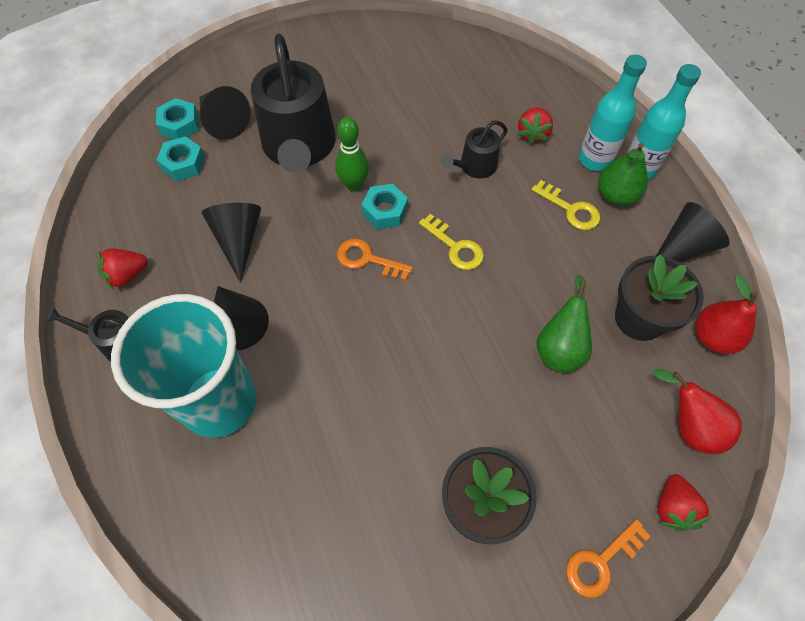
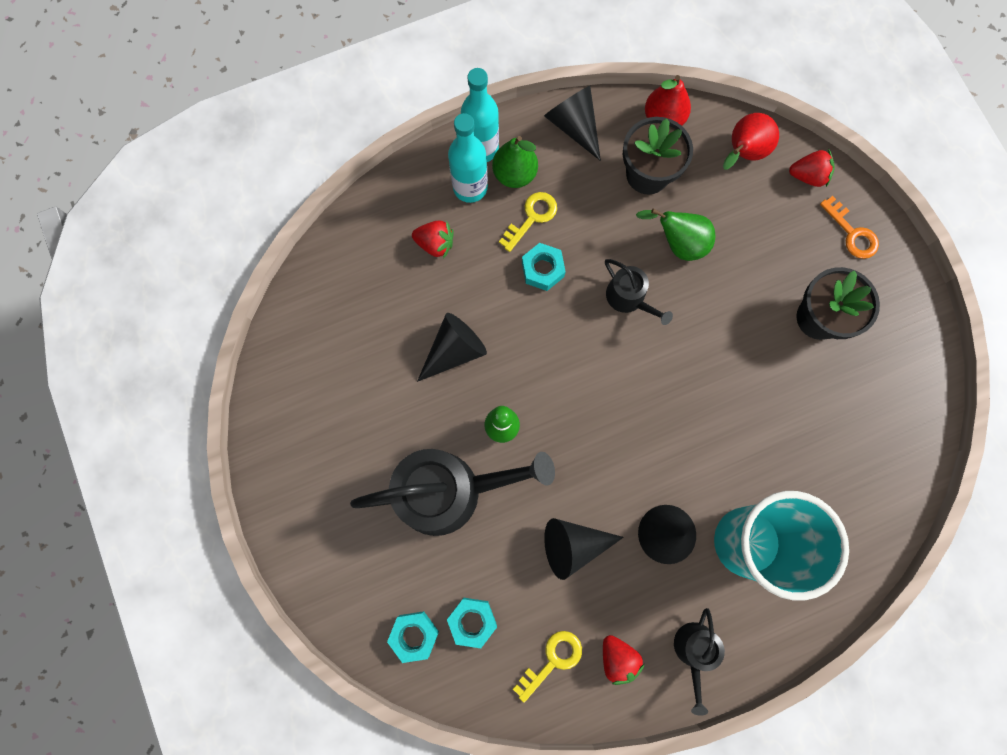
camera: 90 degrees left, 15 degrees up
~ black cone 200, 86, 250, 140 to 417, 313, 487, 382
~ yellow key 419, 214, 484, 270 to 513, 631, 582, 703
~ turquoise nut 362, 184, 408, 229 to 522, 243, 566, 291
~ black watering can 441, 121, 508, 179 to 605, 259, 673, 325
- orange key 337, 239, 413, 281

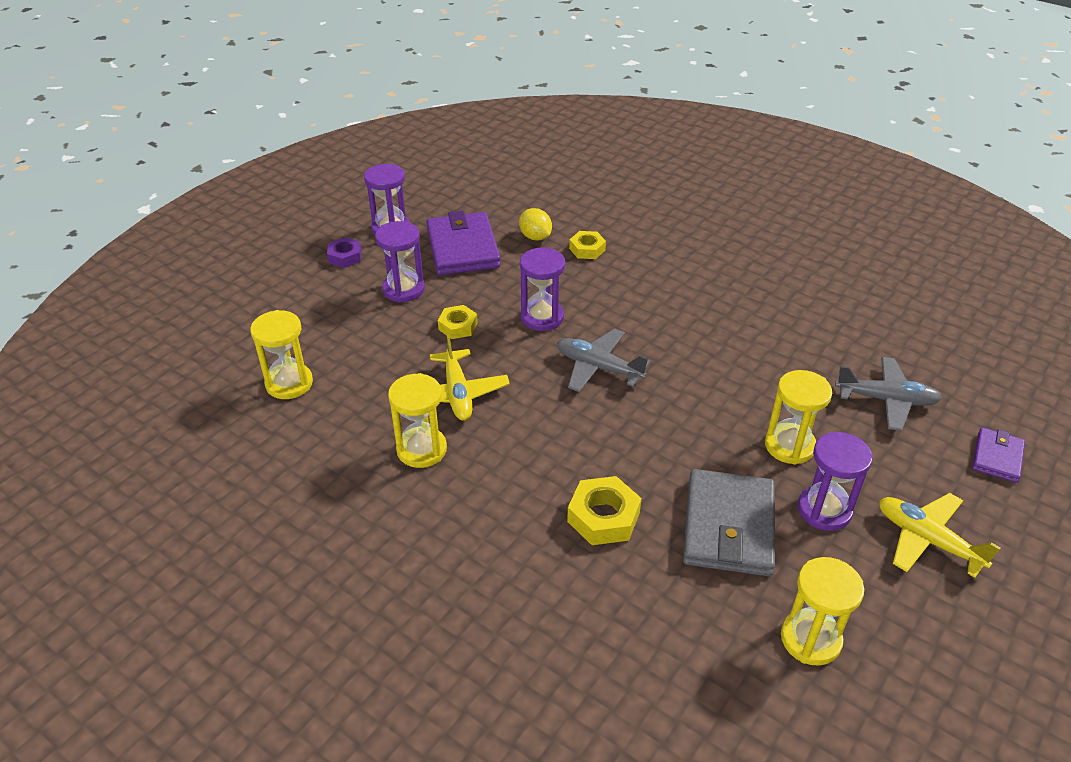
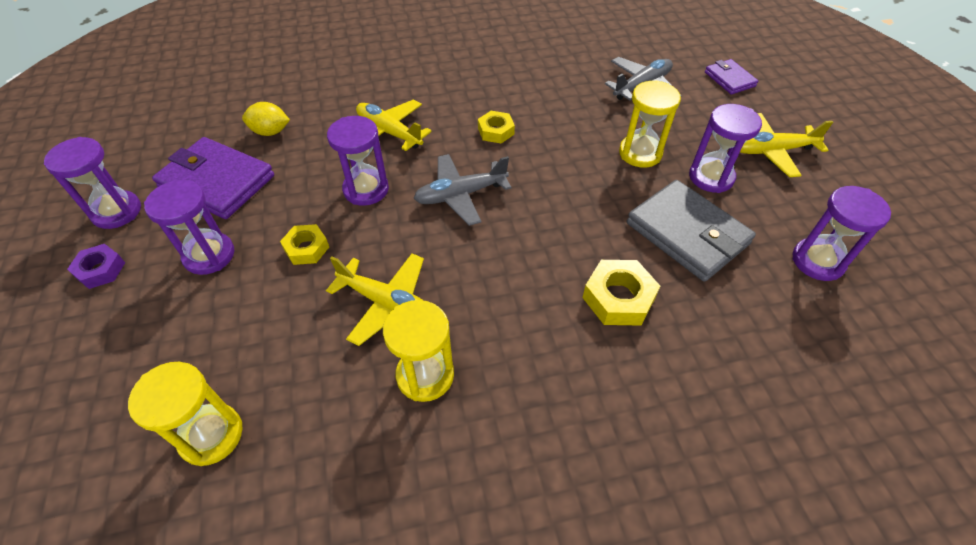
camera: 50 degrees left, 10 degrees up
+ yellow plane 356, 99, 432, 151
~ yellow nut 569, 231, 606, 259 to 478, 111, 515, 143
~ yellow hourglass 781, 557, 864, 666 to purple hourglass 793, 186, 891, 281

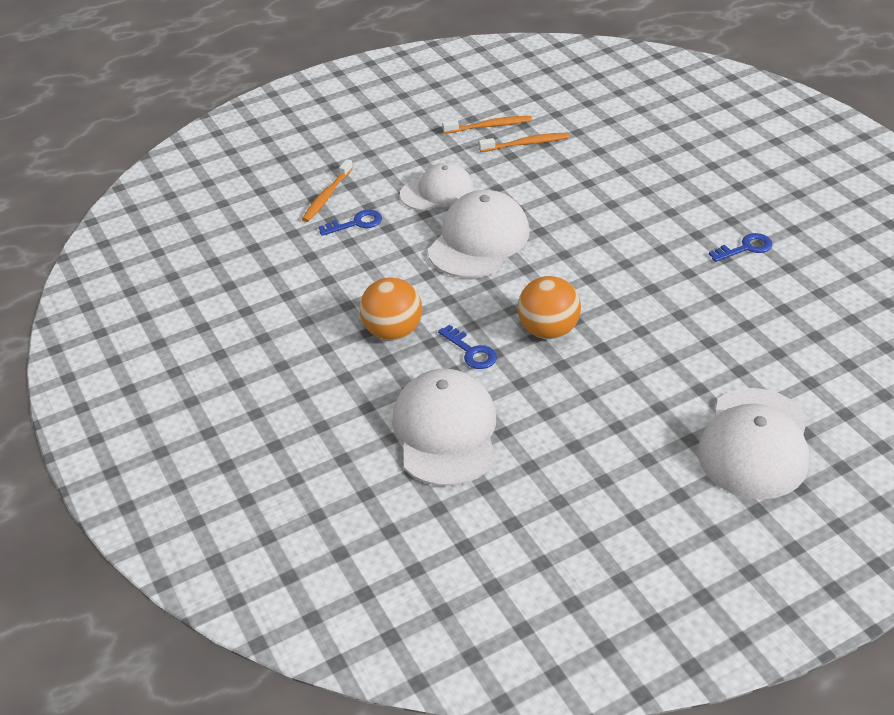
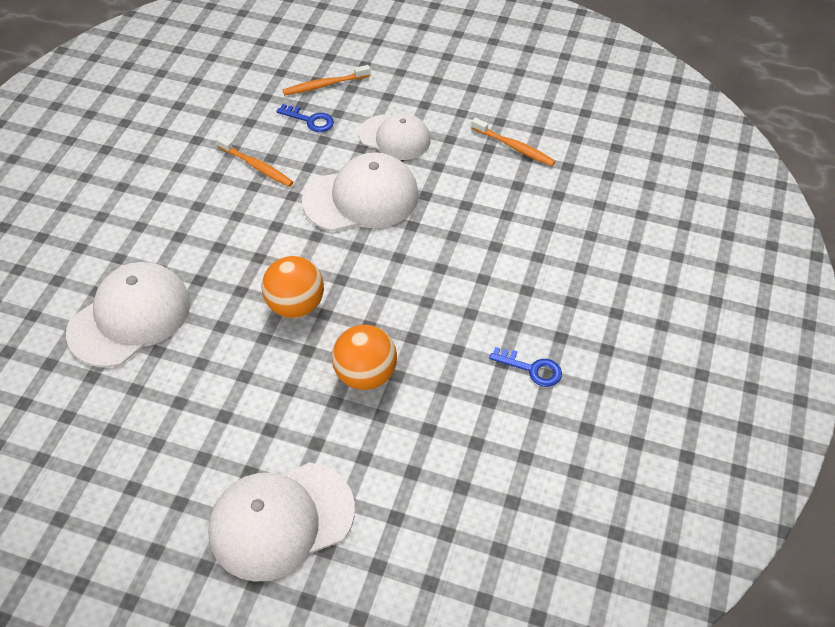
camera: 45 degrees right, 10 degrees up
~ orange toothbrush 442, 116, 532, 134 to 216, 136, 293, 187
~ orange ball 359, 278, 422, 340 to 332, 325, 397, 390
- blue key 438, 325, 497, 369

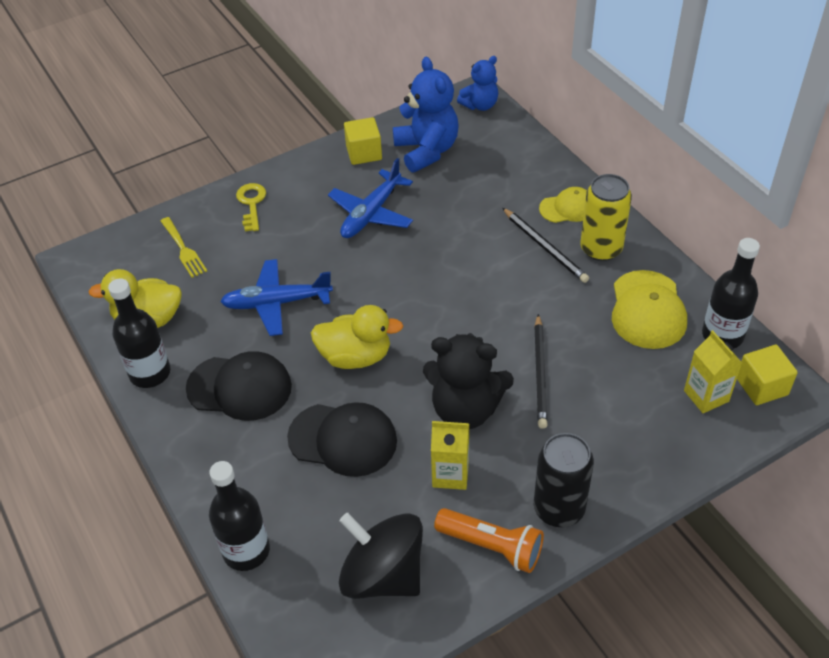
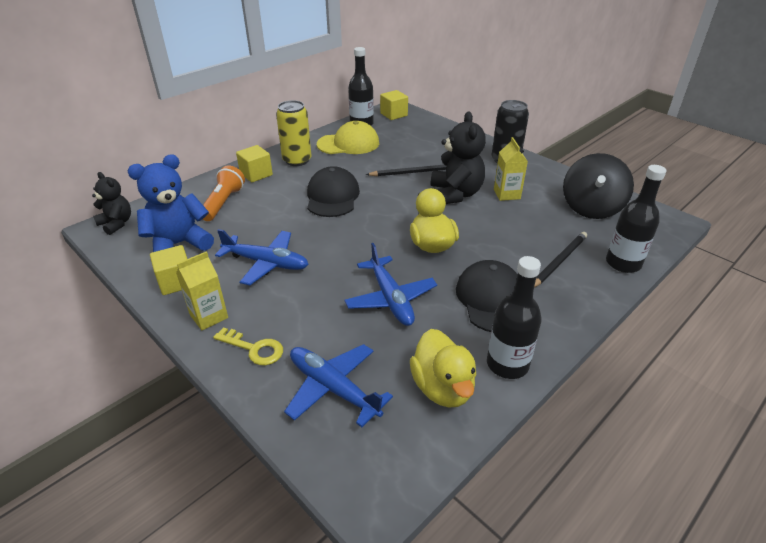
camera: 105 degrees left, 10 degrees down
~ blue teddy bear 457, 56, 498, 111 to black teddy bear 92, 172, 131, 235
~ yellow carton 684, 330, 742, 413 to 176, 251, 228, 330
~ orange flashlight 434, 508, 544, 573 to 203, 165, 245, 221
~ yellow key 236, 183, 266, 231 = 213, 327, 283, 365 135 degrees counterclockwise
~ yellow cap 539, 187, 587, 223 to yellow cube 236, 145, 273, 182
~ yellow fork 160, 217, 207, 278 to blue plane 284, 344, 393, 427
~ black cap 287, 402, 397, 477 to 307, 166, 360, 217
~ black pencil 502, 208, 589, 283 to 534, 232, 587, 288

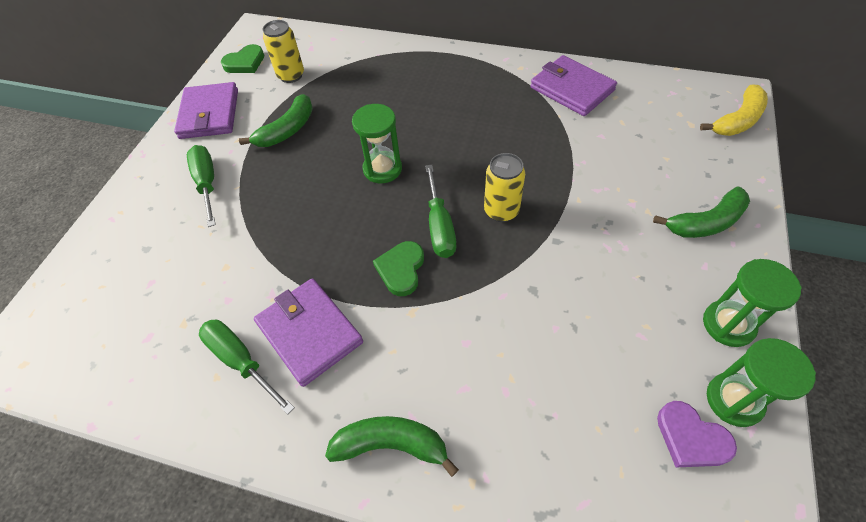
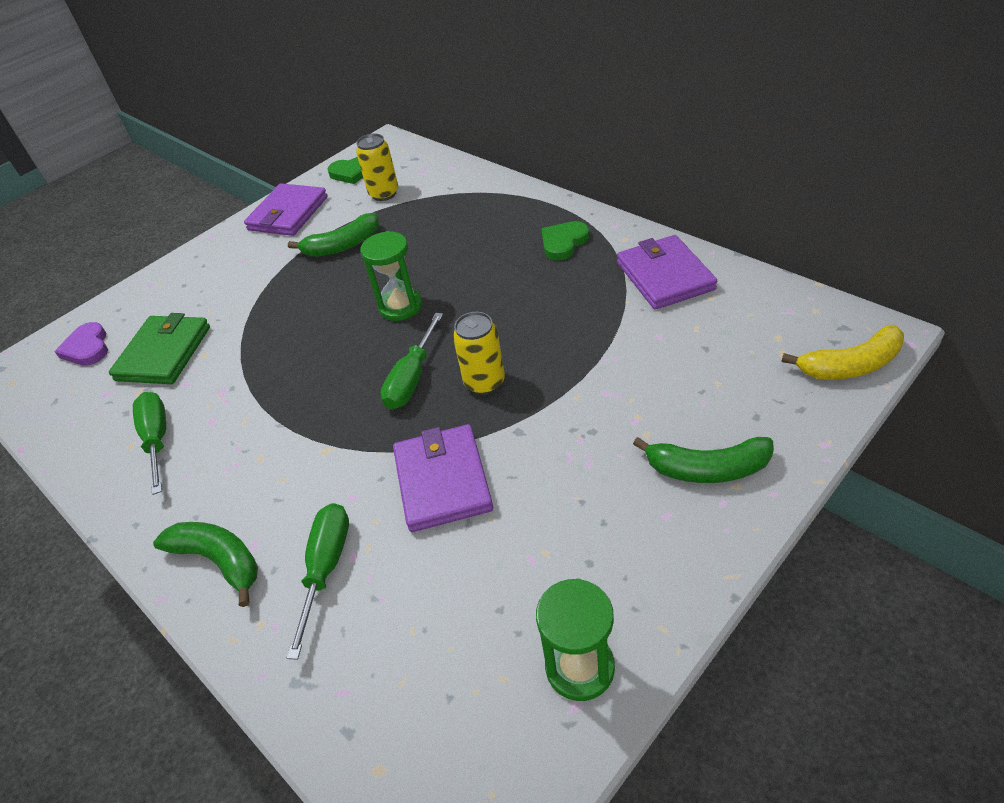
camera: 30 degrees right, 10 degrees down
~ purple heart 657, 401, 737, 467 to 55, 322, 108, 366
+ green wallet 109, 313, 210, 384
~ green screwdriver 187, 145, 216, 227 to 287, 503, 349, 660
~ purple wallet 254, 278, 363, 387 to 393, 424, 493, 532
~ green heart 373, 241, 424, 296 to 541, 221, 589, 260
- green hourglass 703, 259, 802, 347

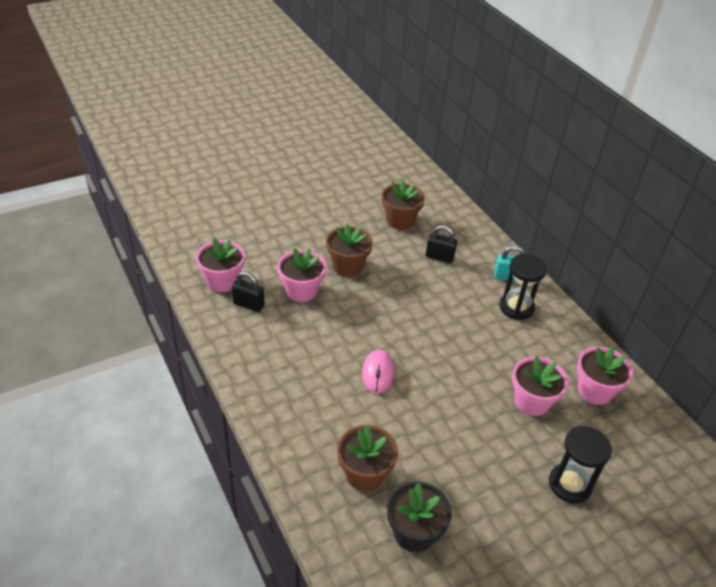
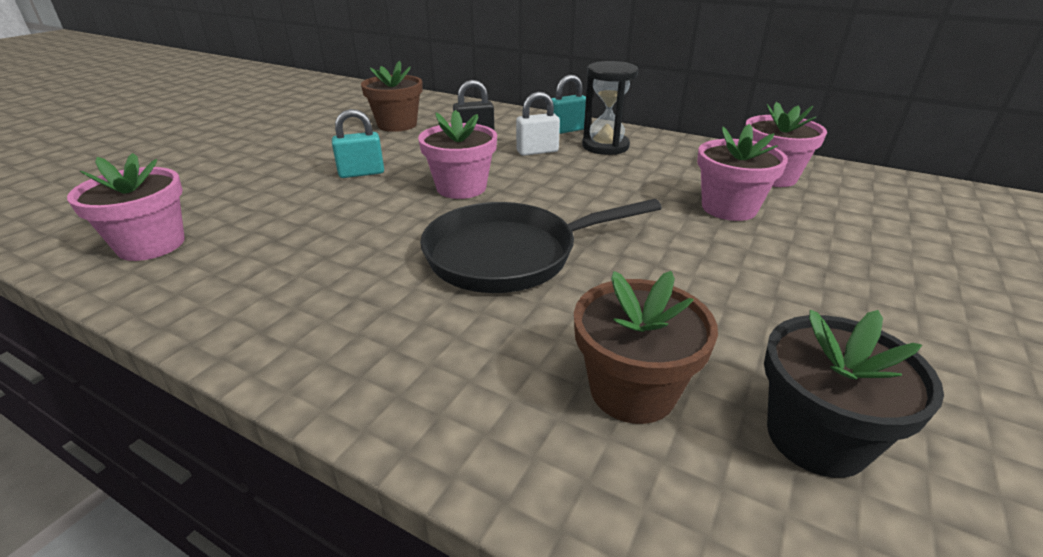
camera: 30 degrees left, 10 degrees down
~ brown flower pot 326, 224, 373, 277 to turquoise padlock 332, 109, 384, 178
~ pink flower pot 277, 248, 326, 302 to 418, 110, 497, 199
~ pink mouse 362, 350, 394, 393 to black pan 420, 199, 662, 293
+ white padlock 516, 92, 560, 156
- black padlock 232, 272, 265, 312
- black hourglass 549, 426, 612, 503

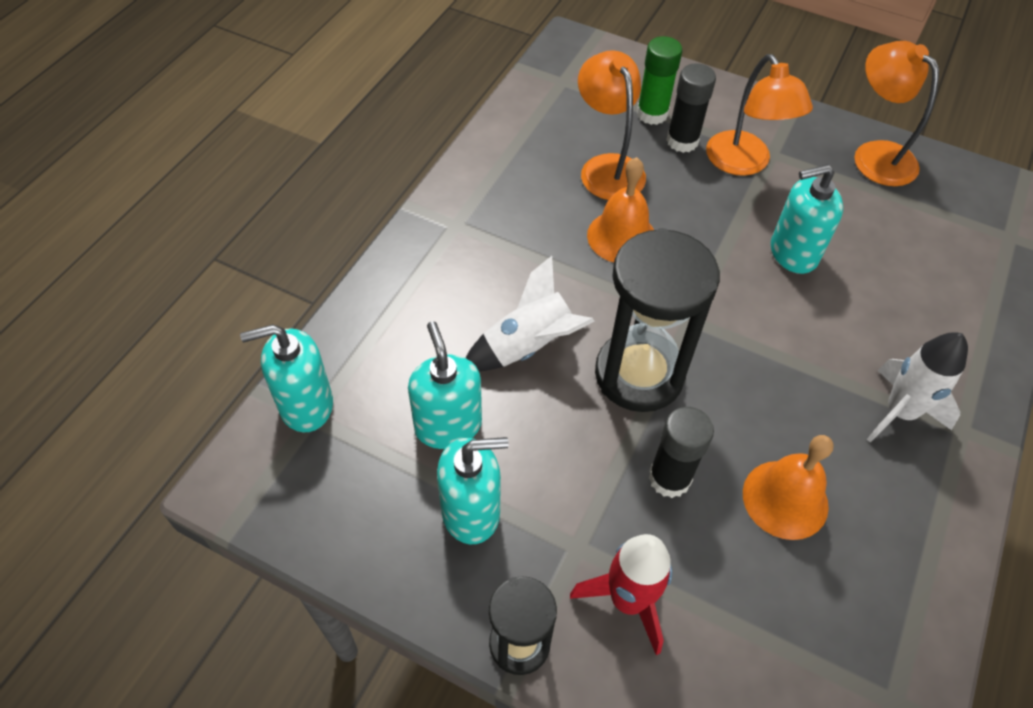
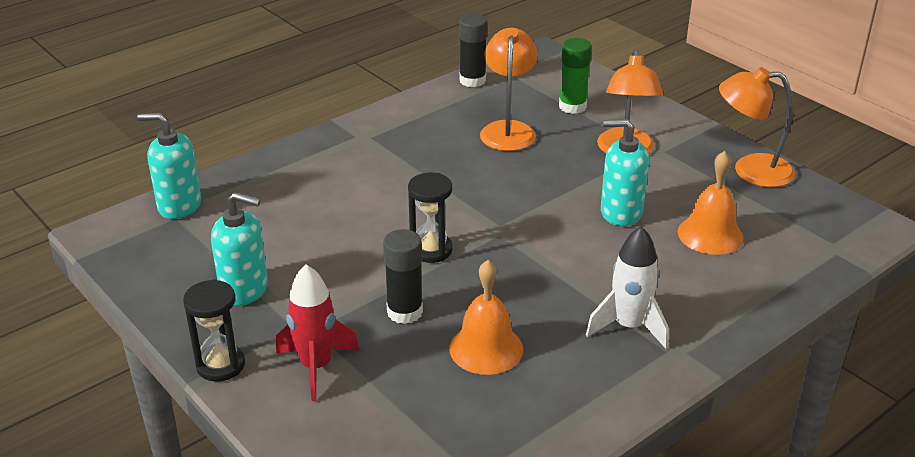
camera: 25 degrees right, 20 degrees down
~ black hourglass 595, 228, 720, 412 = 408, 173, 453, 263 x0.56
~ black glue stick 666, 63, 716, 153 to 459, 14, 487, 87
~ orange bell 587, 157, 654, 262 to 678, 151, 744, 255
~ orange lamp 854, 41, 939, 186 = 719, 67, 795, 187 75 degrees counterclockwise
- turquoise soap dispenser 408, 321, 482, 449
- white rocket 466, 256, 594, 371

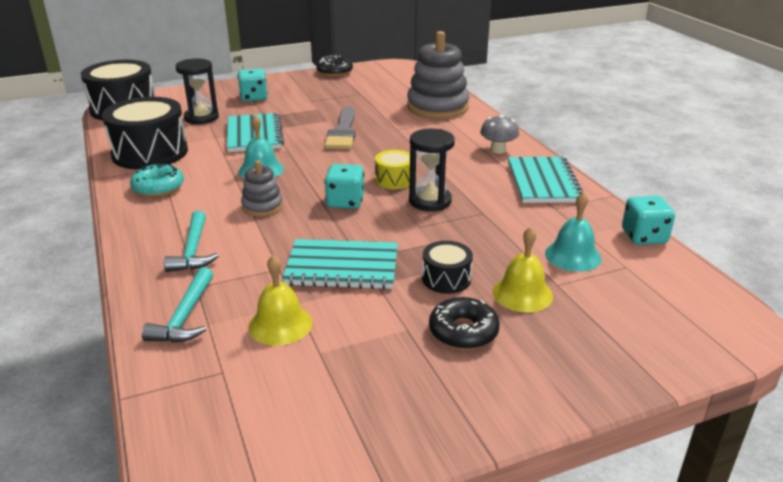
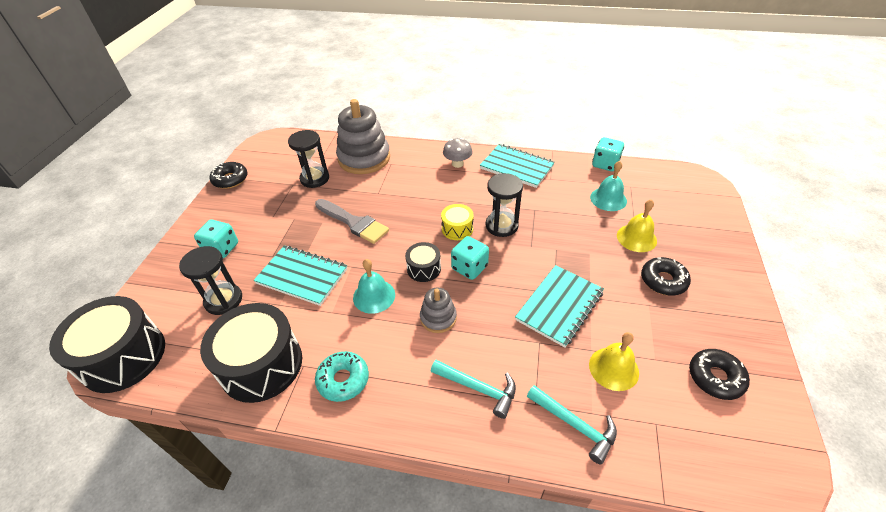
camera: 55 degrees left, 15 degrees up
+ black hourglass 288, 130, 329, 188
~ black drum 422, 241, 473, 294 to 405, 242, 441, 282
+ black donut 689, 349, 750, 400

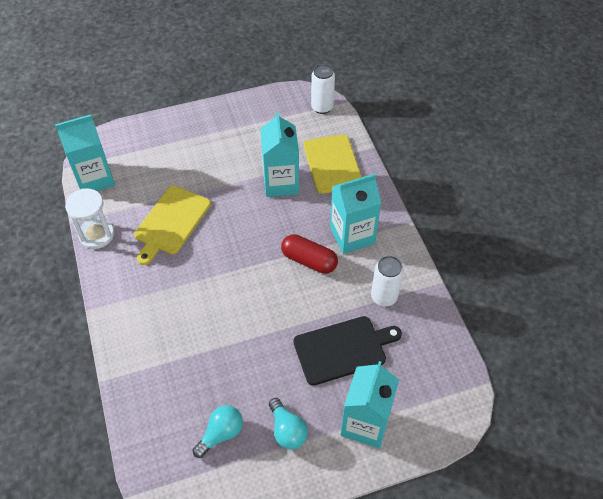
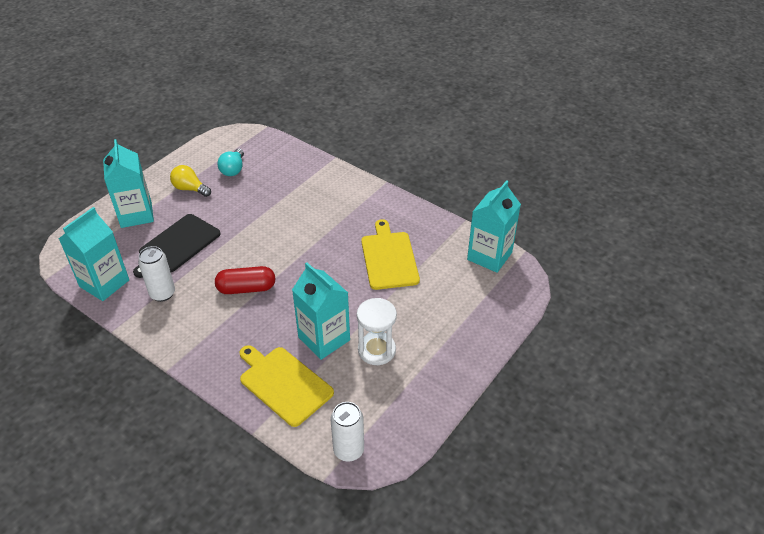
camera: 145 degrees right, 10 degrees down
~ turquoise carton 330, 174, 382, 254 to 59, 207, 129, 301
~ turquoise light bulb 269, 398, 308, 449 to yellow light bulb 170, 165, 211, 197
~ white hourglass 65, 188, 114, 249 to 357, 298, 397, 365

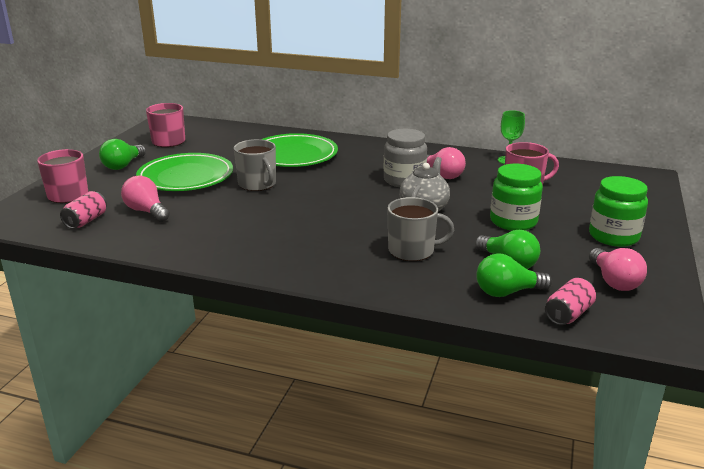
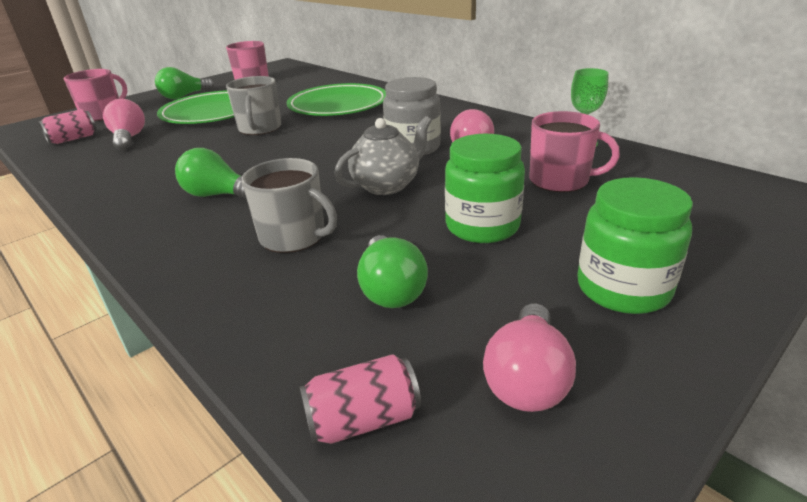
camera: 30 degrees right, 5 degrees up
~ green light bulb 476, 253, 552, 297 to 175, 148, 247, 199

